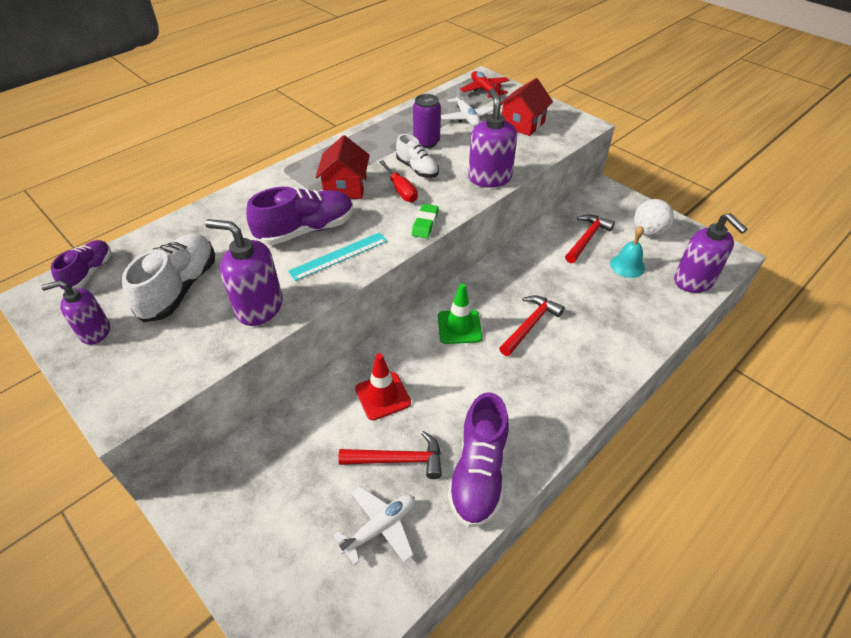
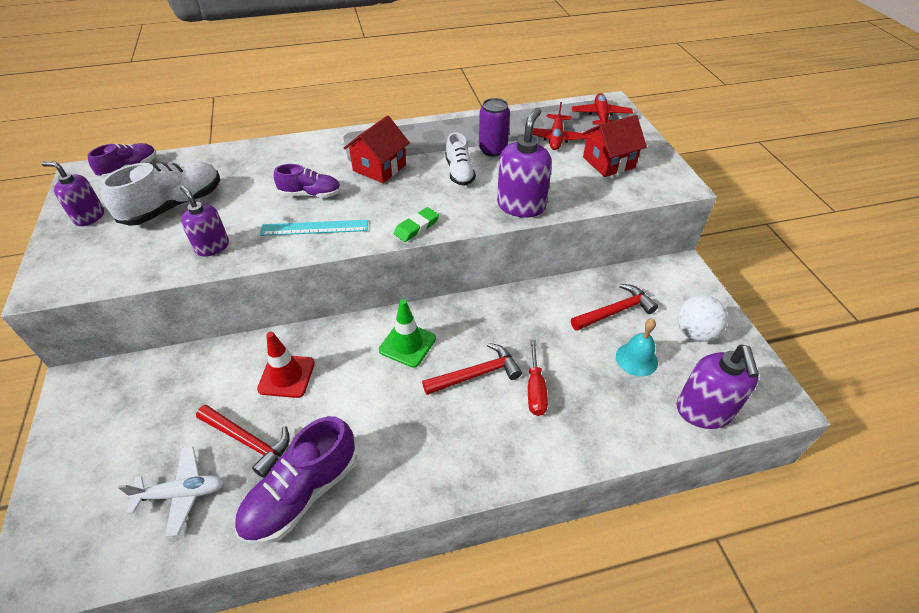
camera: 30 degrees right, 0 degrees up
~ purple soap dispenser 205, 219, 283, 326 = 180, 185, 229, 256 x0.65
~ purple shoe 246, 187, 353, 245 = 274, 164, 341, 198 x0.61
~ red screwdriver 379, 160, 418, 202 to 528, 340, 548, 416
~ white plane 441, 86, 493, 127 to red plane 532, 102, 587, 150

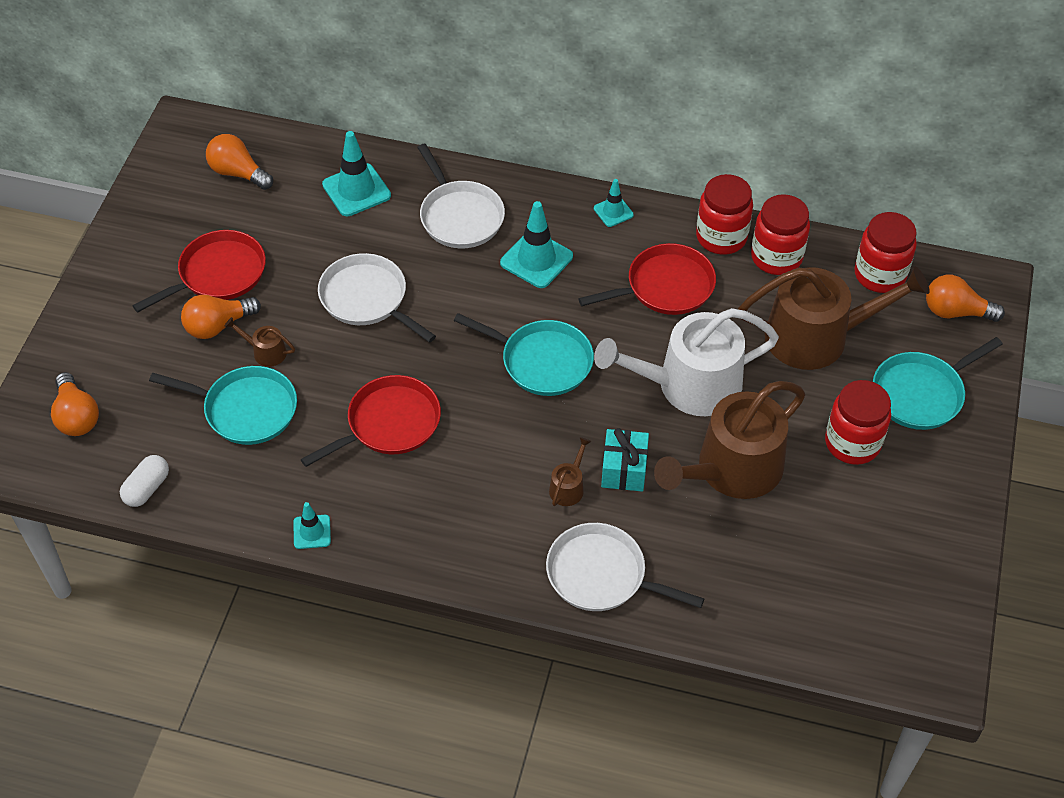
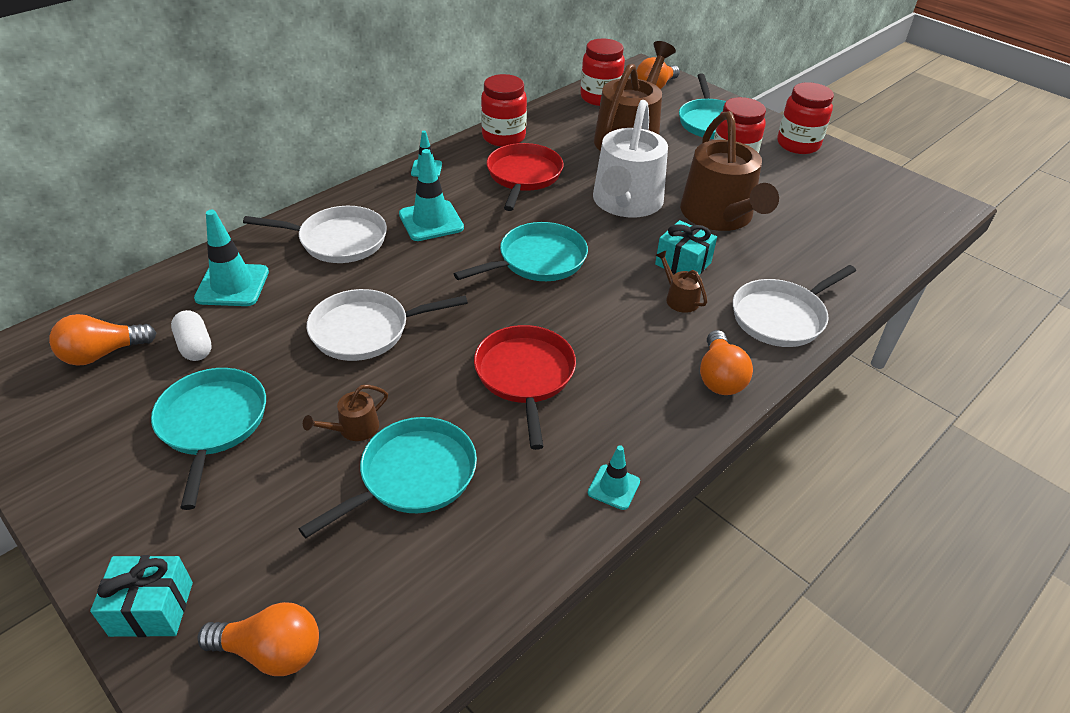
camera: 60 degrees left, 10 degrees down
+ turquoise gift 90, 555, 193, 637
~ red pan 133, 230, 266, 313 to turquoise pan 151, 368, 266, 510
~ white capsule 120, 455, 169, 507 to 171, 310, 212, 361
~ orange light bulb 181, 295, 261, 339 to 700, 330, 753, 395
~ red jar 751, 194, 810, 275 to 777, 82, 834, 154

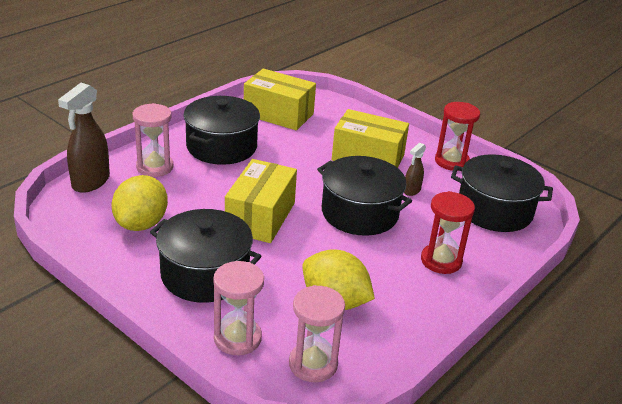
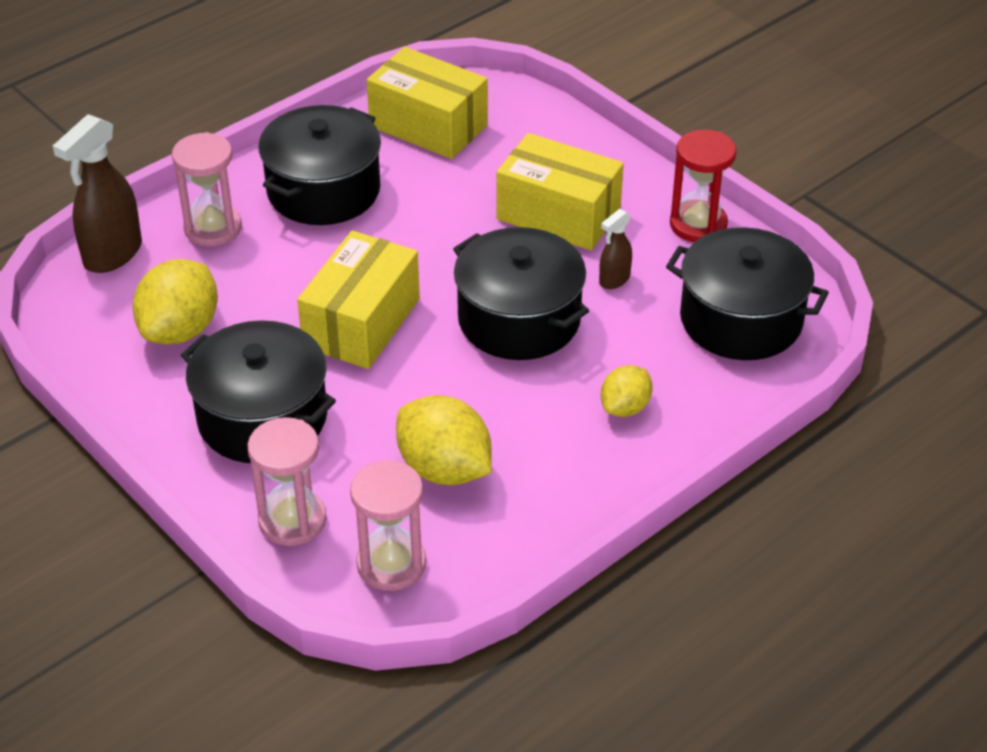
camera: 10 degrees right, 10 degrees up
~ red hourglass 421, 191, 475, 274 to yellow lemon 601, 365, 653, 417

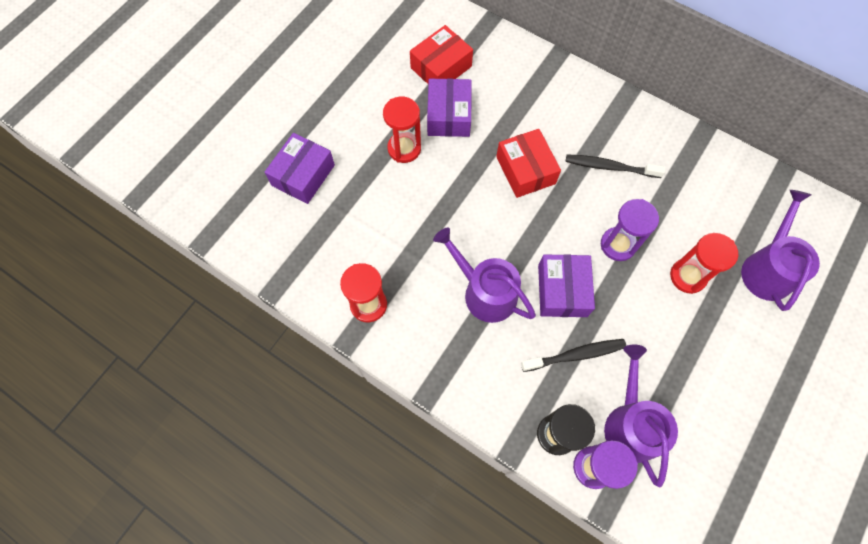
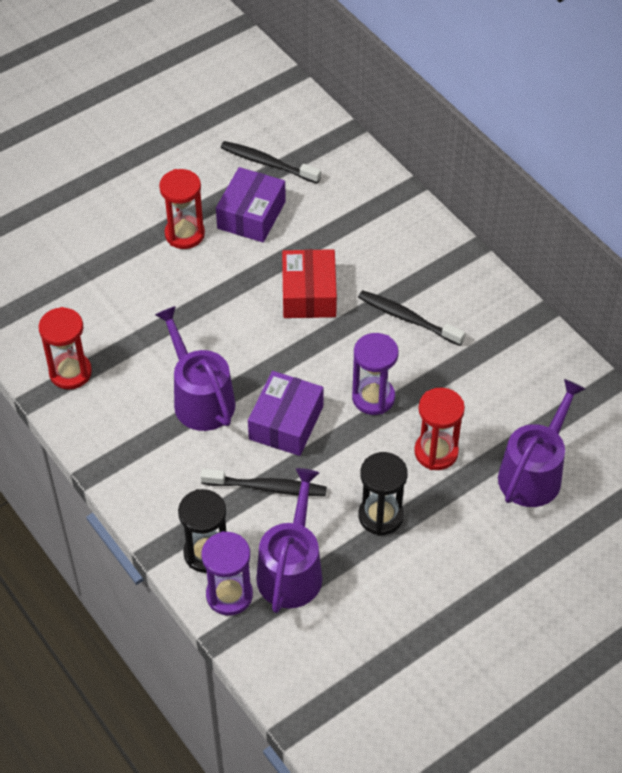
camera: 20 degrees right, 15 degrees down
~ red box 410, 25, 473, 84 to black toothbrush 221, 141, 321, 184
+ black hourglass 358, 452, 408, 536
- purple box 264, 133, 335, 204

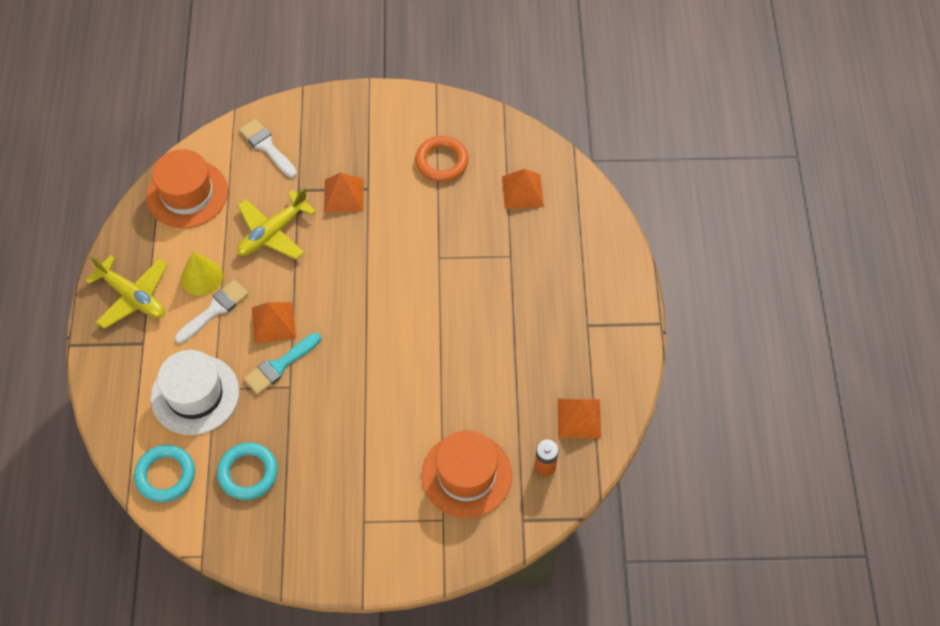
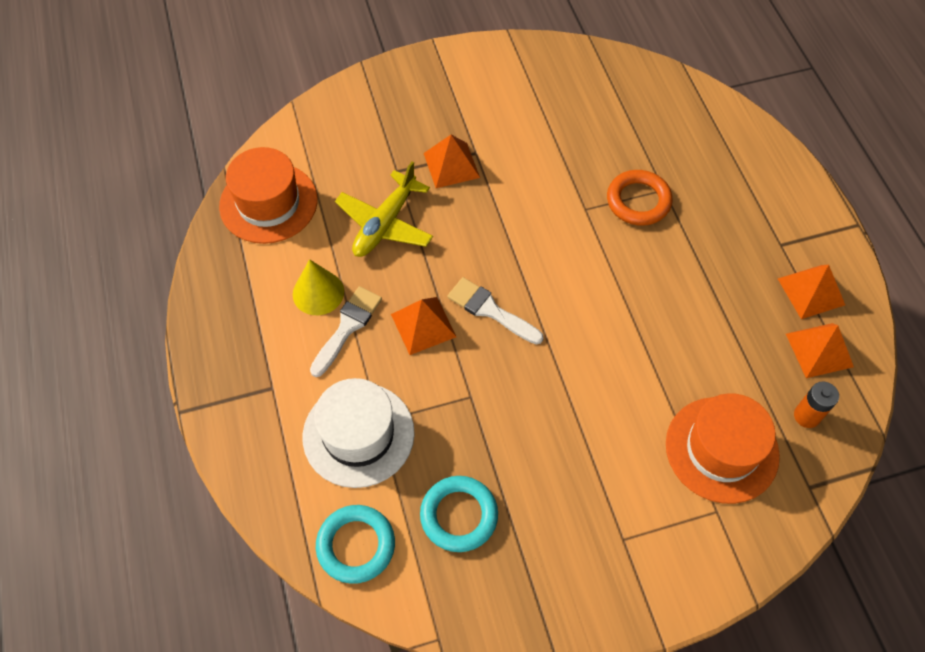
camera: 15 degrees left, 0 degrees up
~ white brush 239, 119, 297, 178 to 447, 277, 544, 345
~ orange ring 415, 136, 469, 182 to 607, 170, 673, 226
~ orange pyramid 502, 169, 544, 209 to 778, 265, 845, 319
- yellow plane 85, 255, 168, 329
- turquoise brush 243, 333, 321, 395

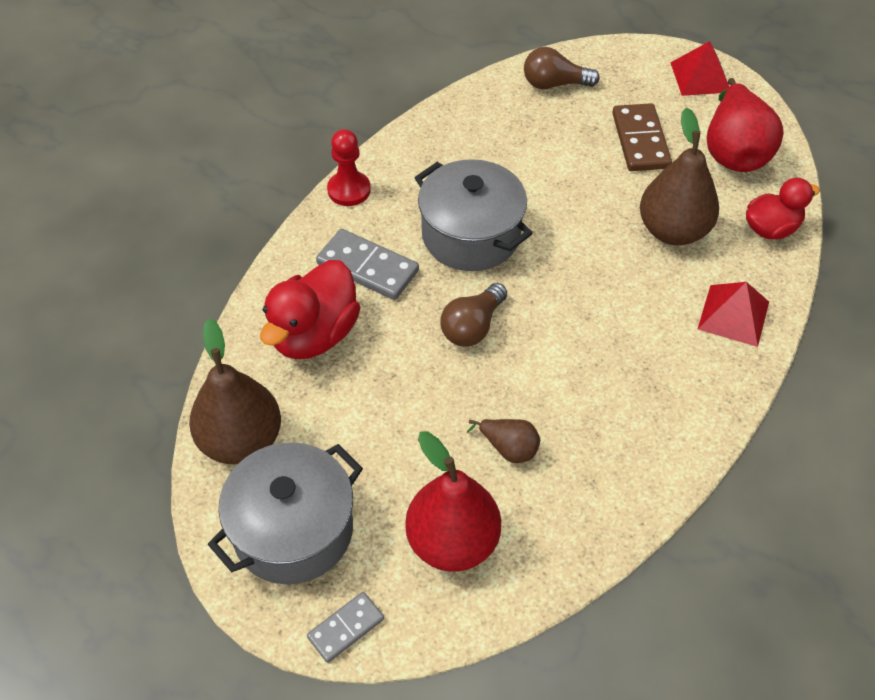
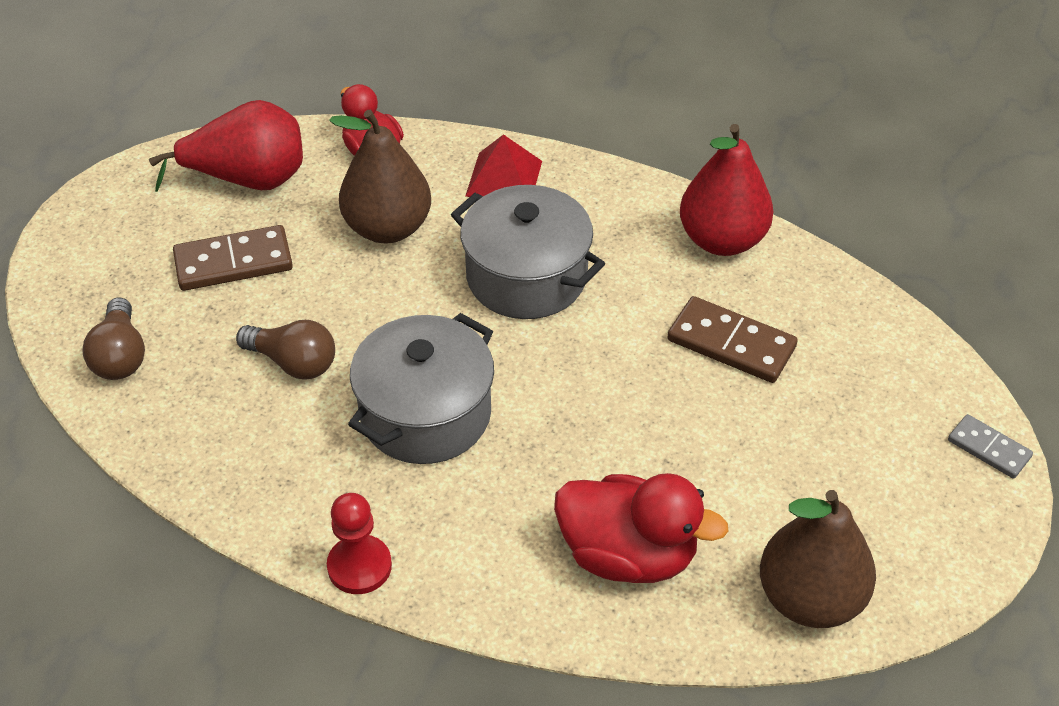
camera: 100 degrees left, 5 degrees down
~ brown light bulb 441, 283, 507, 347 to 236, 320, 335, 380
~ grey pot 208, 442, 363, 584 to 451, 185, 605, 319
~ brown pear 467, 419, 540, 463 to brown domino 667, 296, 798, 383
~ red pear 405, 431, 501, 572 to 680, 124, 773, 256
- grey domino 316, 229, 419, 300
- red pyramid 670, 41, 729, 96

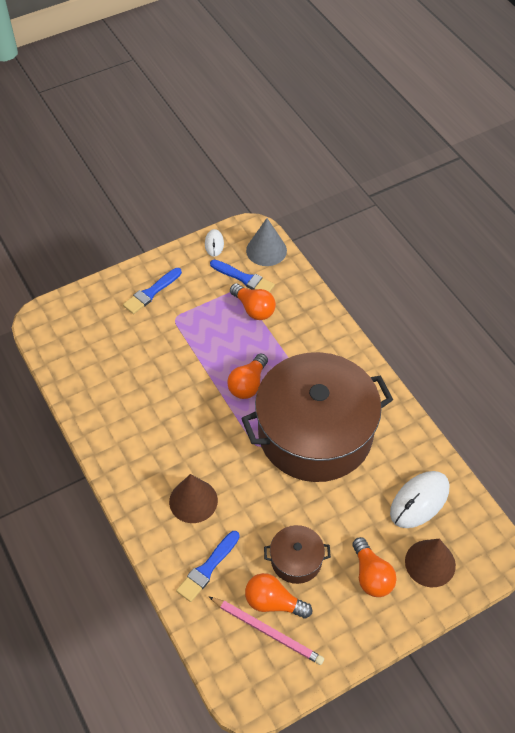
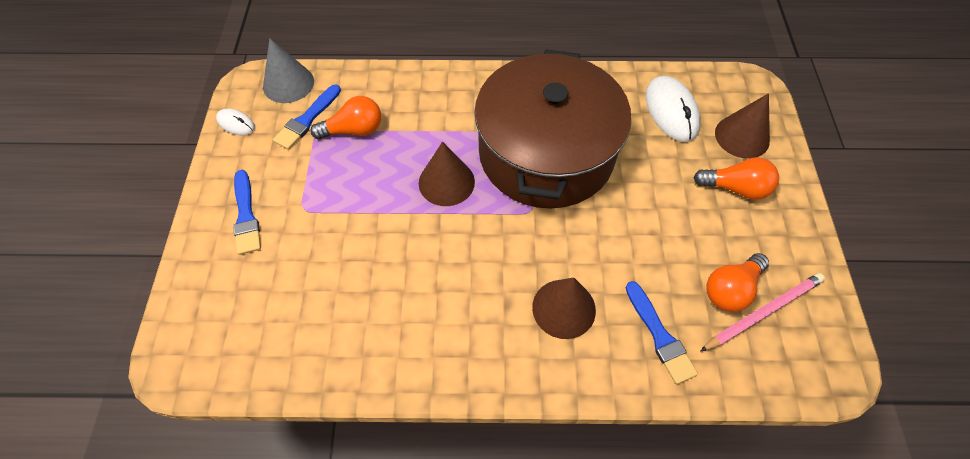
camera: 60 degrees left, 5 degrees up
~ blue brush 210, 260, 275, 292 = 273, 84, 341, 150 150 degrees clockwise
~ orange light bulb 227, 353, 268, 399 to brown cone 419, 141, 475, 206
- brown pot 264, 525, 331, 584

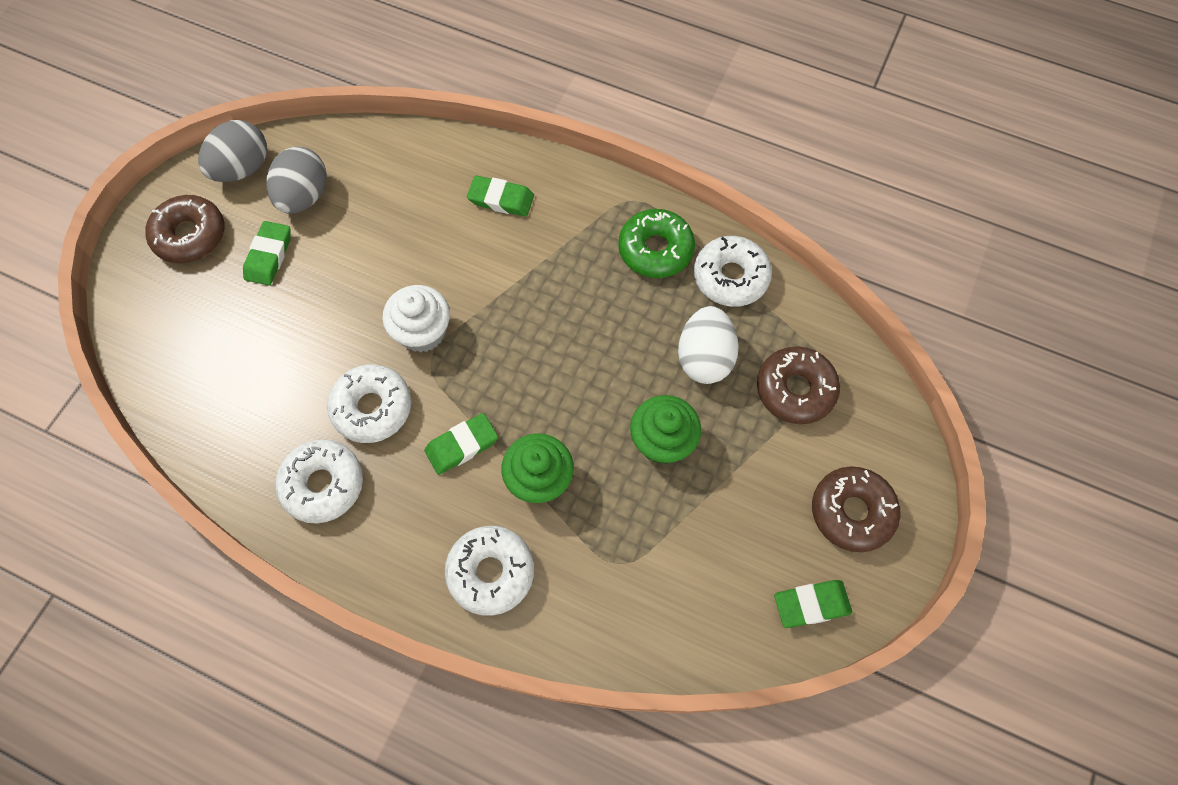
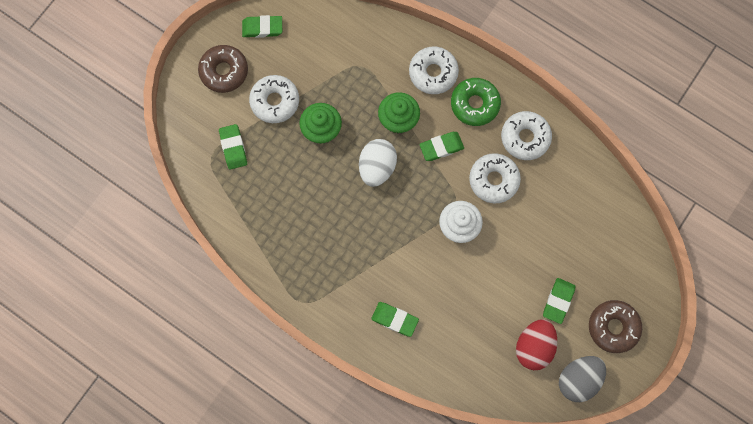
camera: 170 degrees left, 10 degrees up
~ brown donut 757, 347, 840, 424 to green eraser 219, 124, 247, 170
~ white donut 694, 236, 772, 307 to 249, 75, 299, 123
~ white egg 678, 306, 739, 384 to 359, 139, 397, 187
~ green donut 618, 209, 695, 278 to 451, 78, 501, 126
~ grey egg 267, 147, 327, 214 to red egg 516, 319, 557, 370

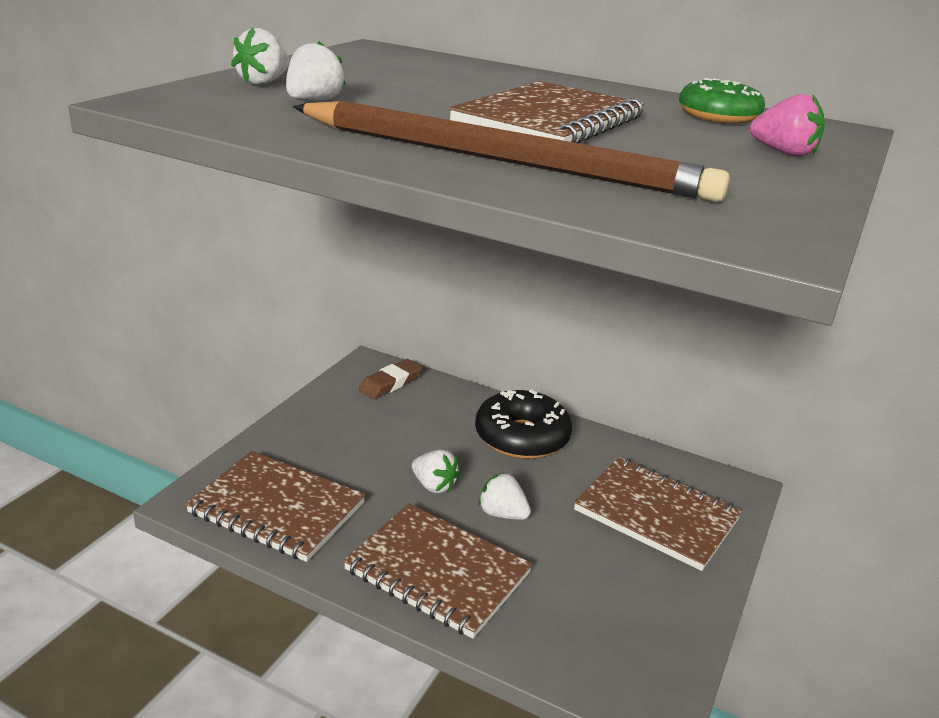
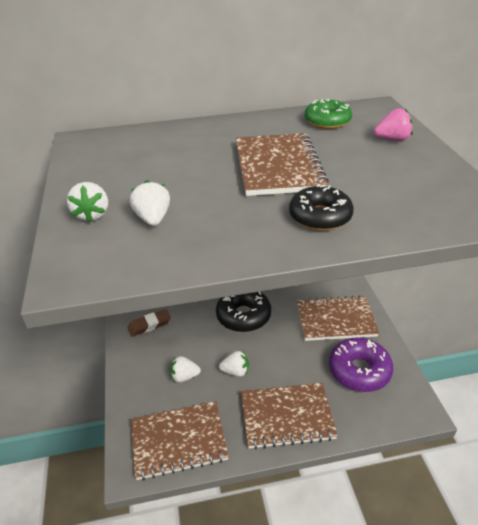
camera: 35 degrees left, 10 degrees up
~ brown eraser 359, 359, 423, 399 = 127, 309, 171, 337 60 degrees clockwise
~ white strawberry 478, 472, 531, 520 to 170, 356, 201, 383
~ brown pencil 293, 100, 730, 202 to black donut 289, 184, 354, 231
+ purple donut 329, 338, 394, 392

